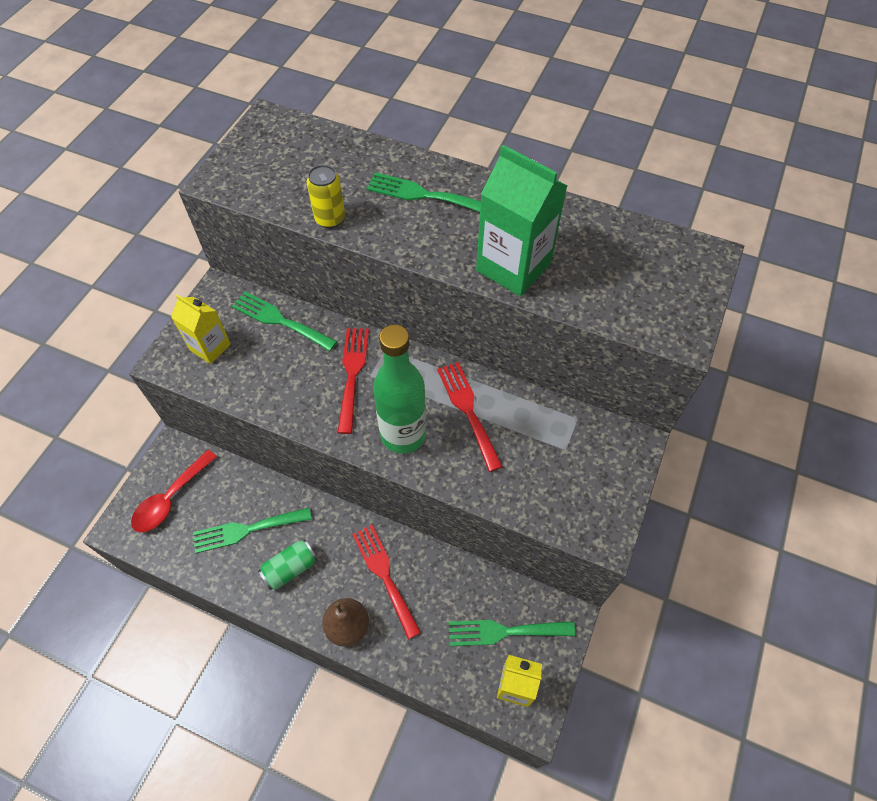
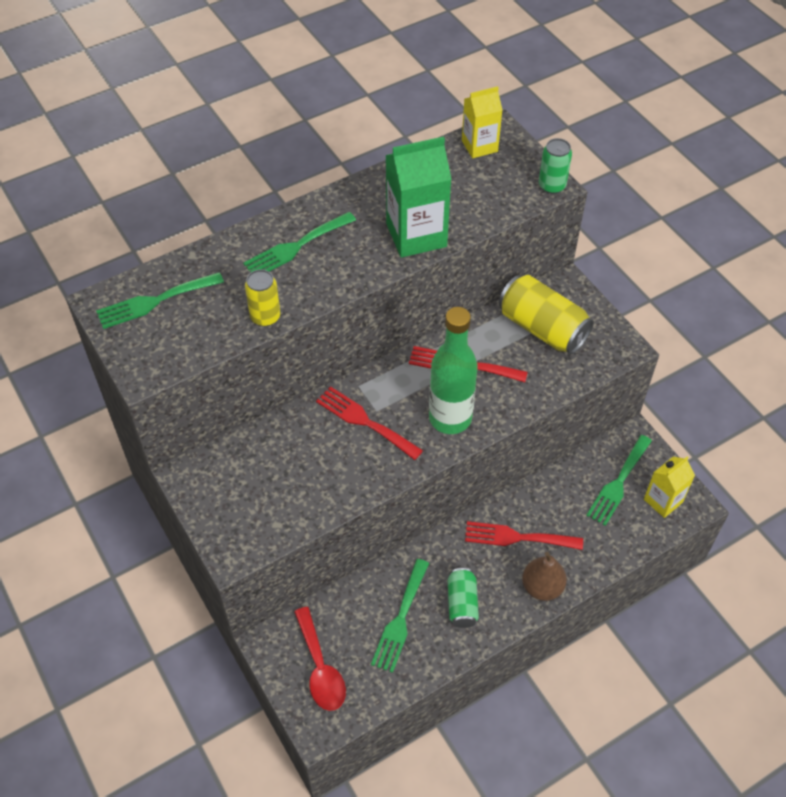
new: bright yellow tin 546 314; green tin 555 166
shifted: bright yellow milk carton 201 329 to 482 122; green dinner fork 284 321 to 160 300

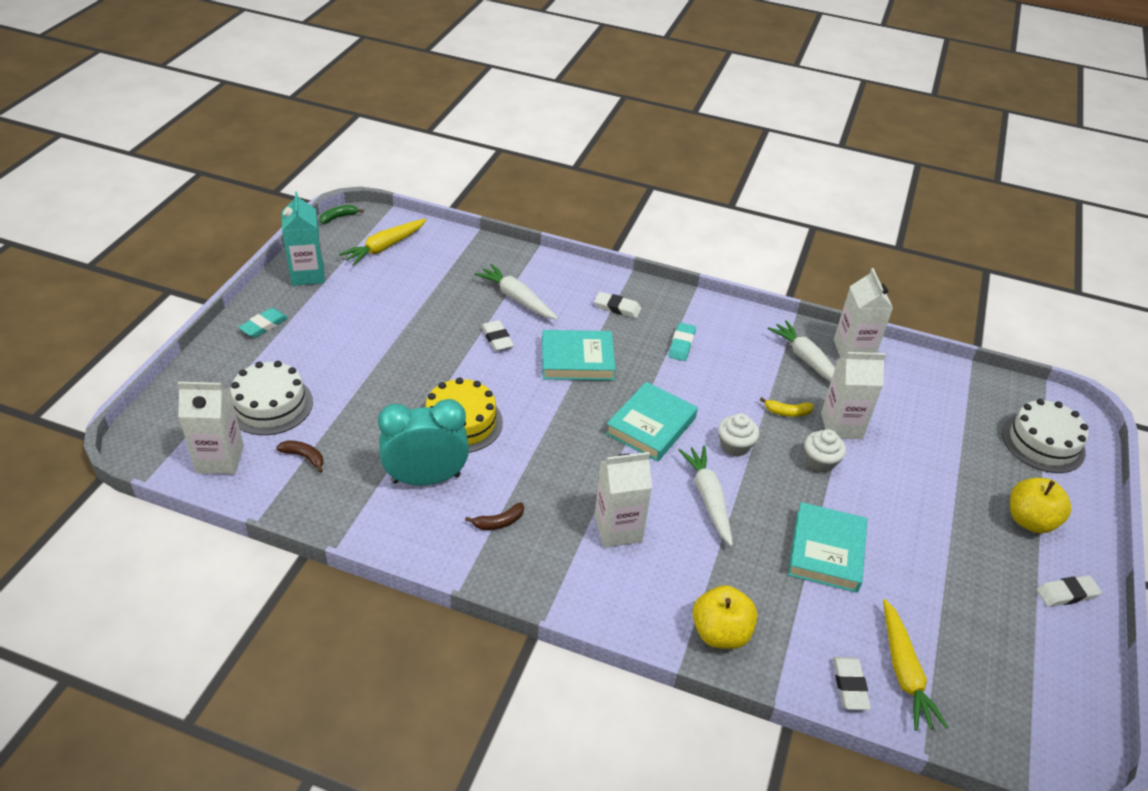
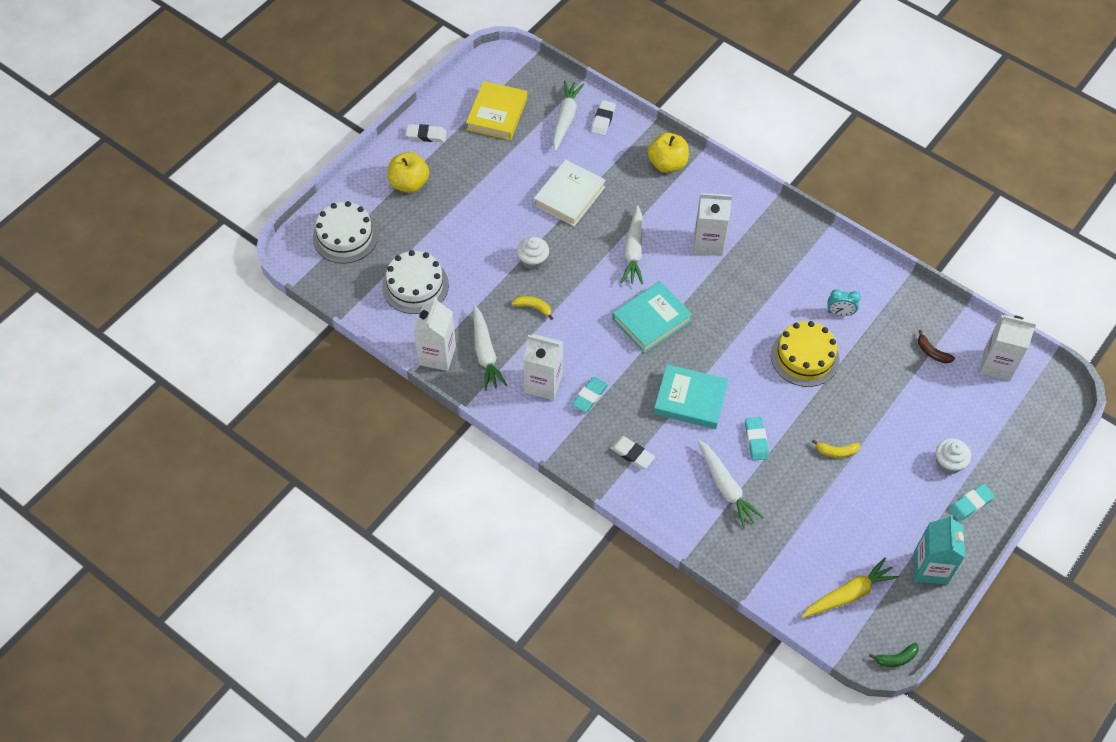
gone: russet banana 494 516
new: bright yellow book 496 110; bright yellow banana 836 448
shifted: pure white cake 272 398 to 415 282; pure white cupcake 738 434 to 953 456; pure white milk carton 853 395 to 543 367
repainted: pure white eraser 497 336 to teal eraser 757 439; teal book 827 547 to pure white book 570 192; bright yellow toy carrot 915 665 to pure white toy carrot 568 115
scaled: teal bedside clock 423 442 = 844 302 x0.46

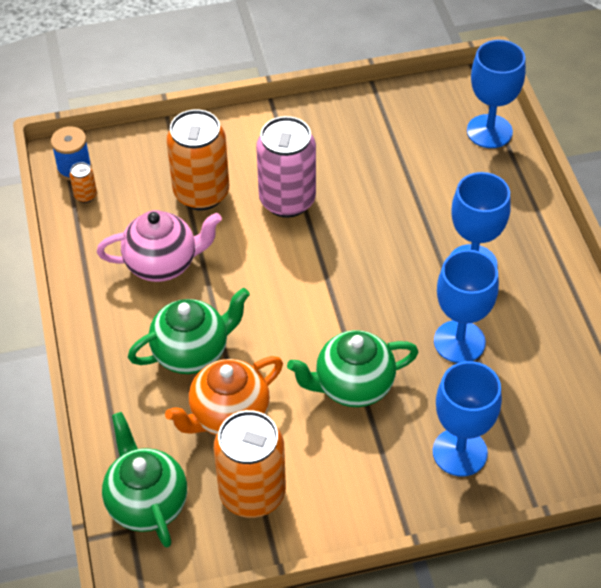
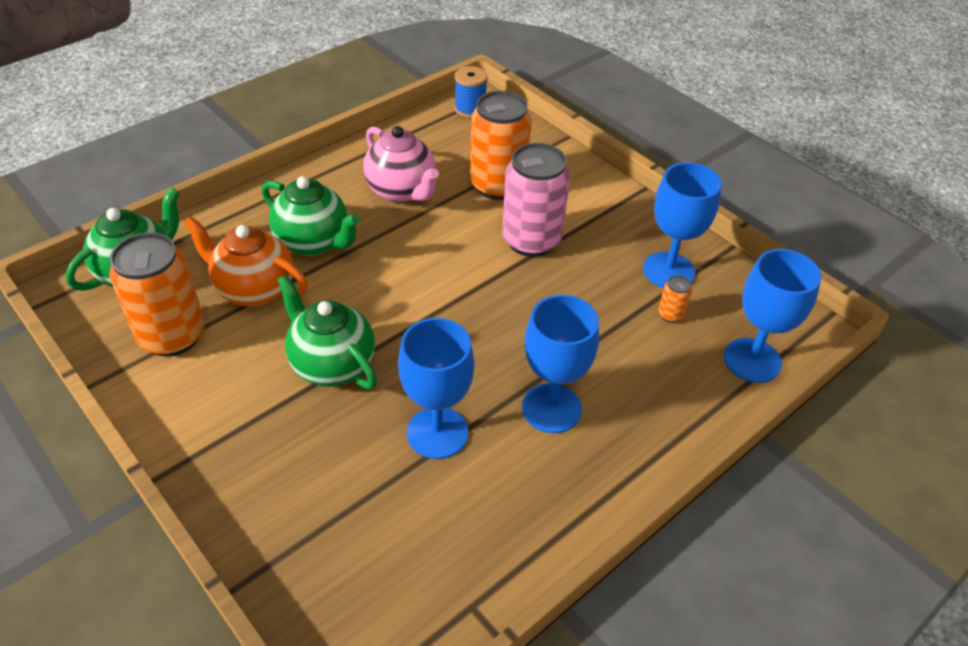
shifted: orange-coloured tin 83 182 to 675 299; cobalt chalice 467 418 to 682 225

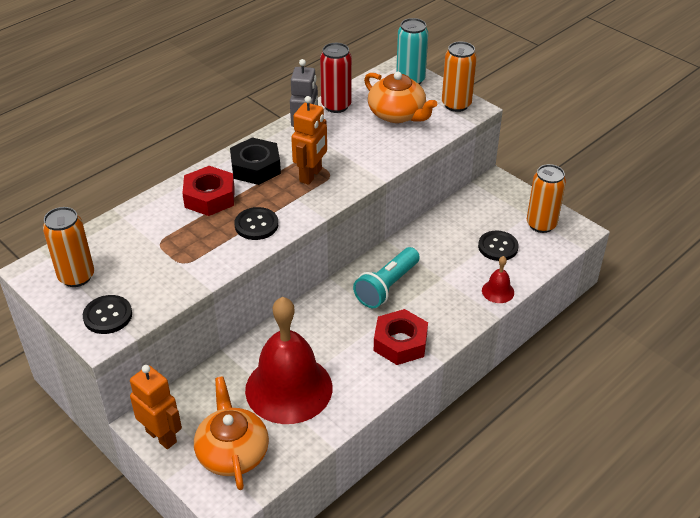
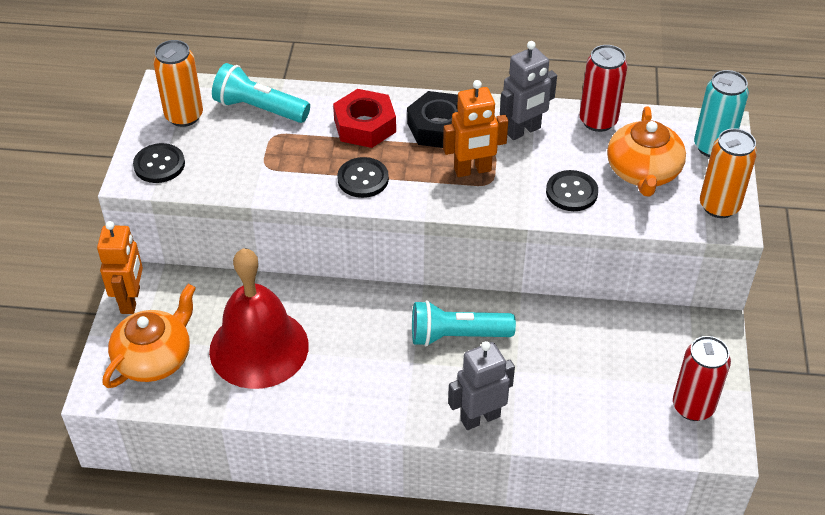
gone: crimson nut 401 337; crimson school bell 498 279
new: teal flashlight 261 93; ash-grey robot 481 385
shifted: black sewing button 498 245 to 572 190
repainted: orange-coloured tin 546 198 to crimson tin 702 378

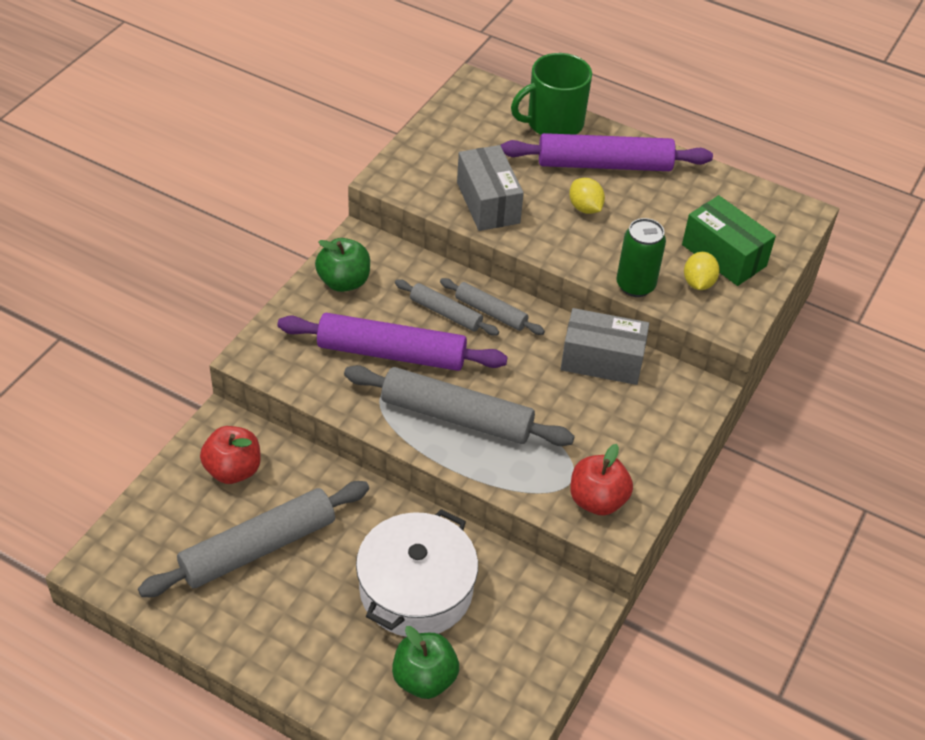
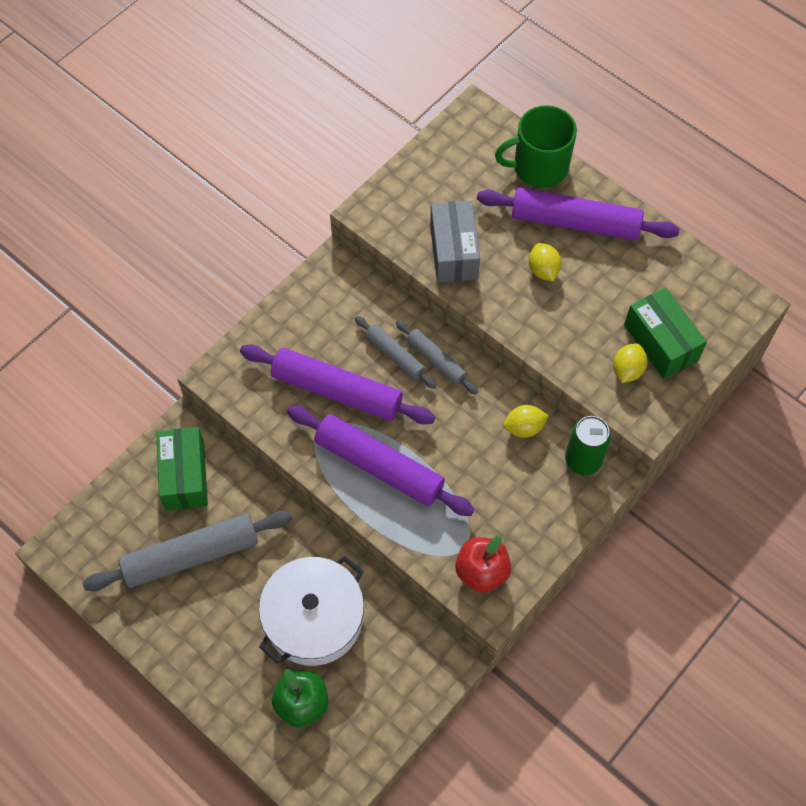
gone: green apple fruit 342 265
shifted: green tin 641 257 to 588 445
swapped: crimson apple fruit 230 455 to green package 182 469; ash-grey package 605 346 to bright yellow lemon 526 421
repainted: ash-grey pastry roller 459 405 to purple pastry roller 380 461

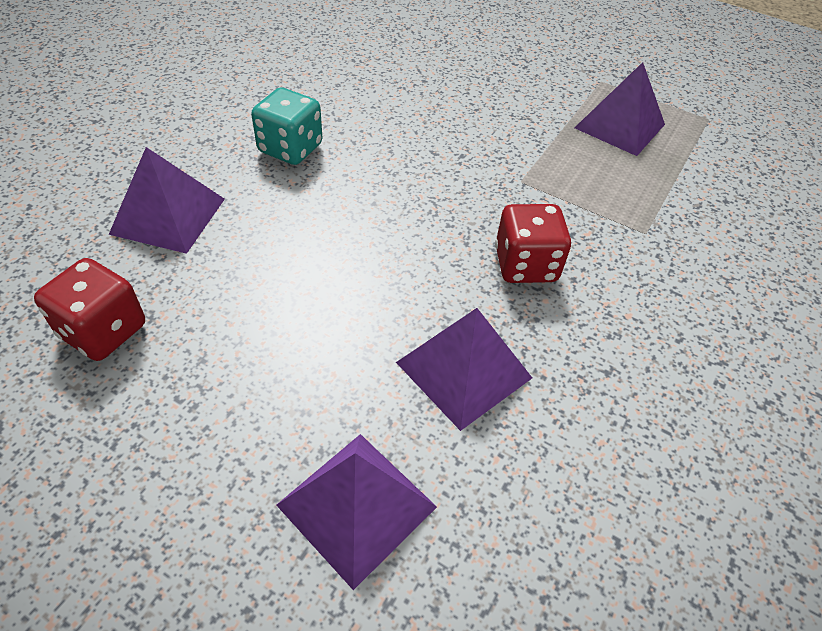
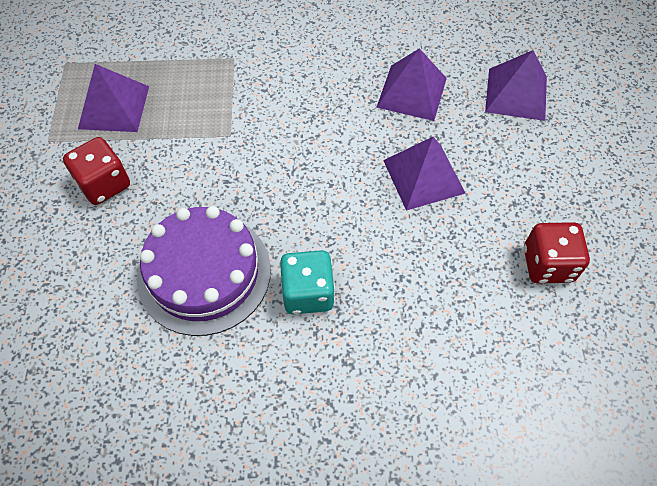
new: purple cake 204 271
shifted: purple pyramid 167 200 to 424 174; crimson die 533 243 to 96 171

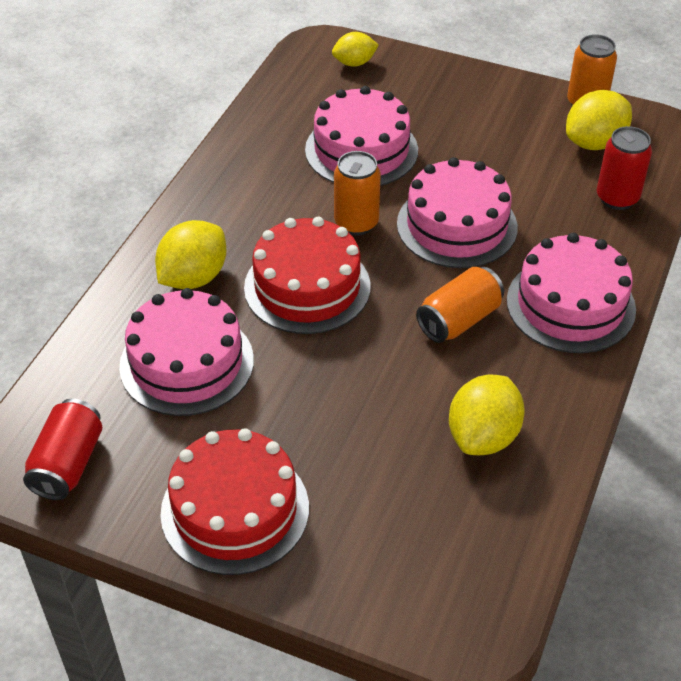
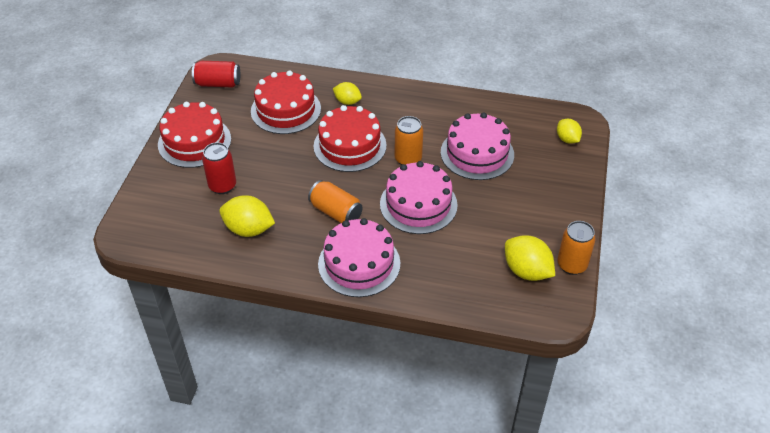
shifted: crimson tin 624 168 to 219 168
repainted: rose-pink cake 186 352 to crimson cake 286 102
scaled: bright yellow lemon 191 254 = 347 93 x0.63

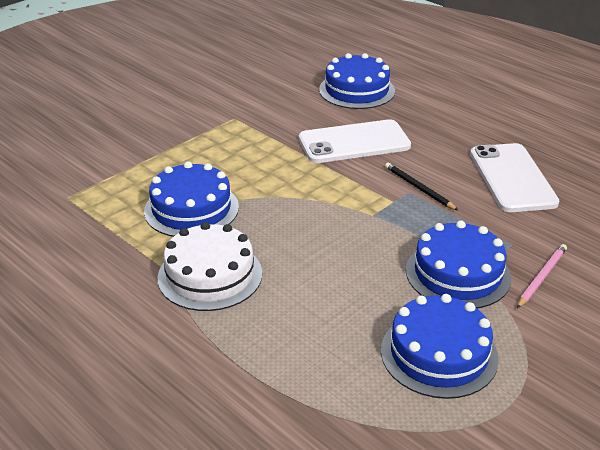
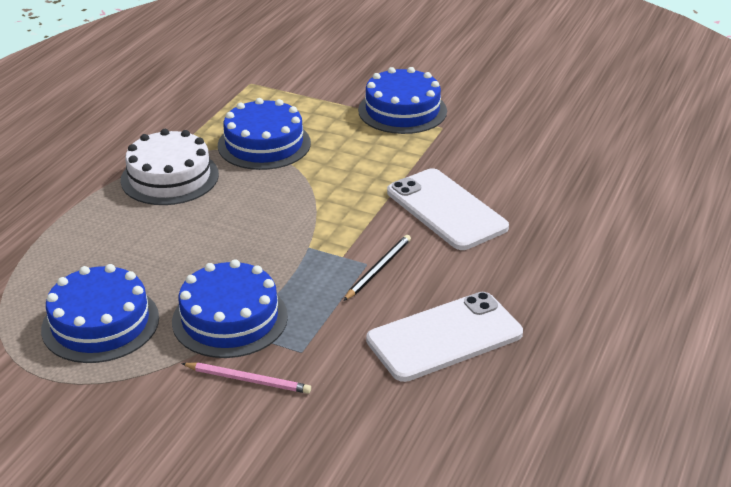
shifted: cobalt cake 357 81 to 402 100

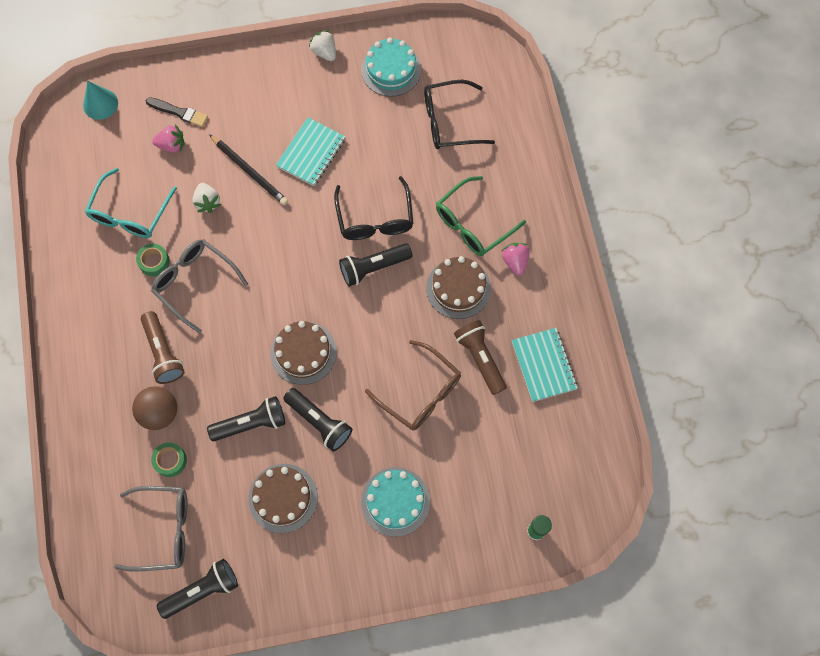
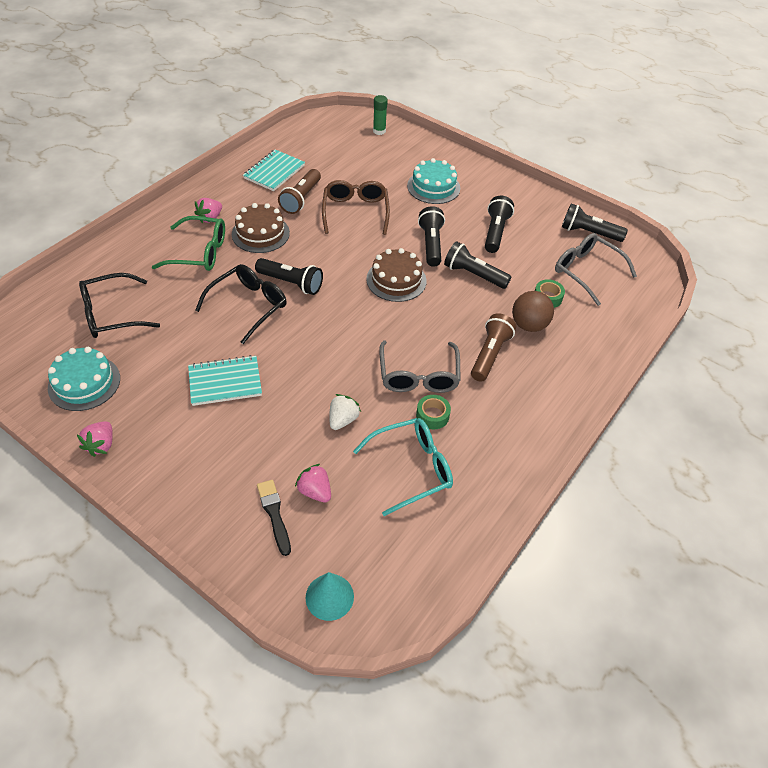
gone: black wooden pencil 248 169
swapped: russet cake 283 498 to black flashlight 499 224
repainted: pure white berry 322 45 to rose-pink berry 95 439
rotated: black spectacles 459 114 = 119 305 120 degrees clockwise

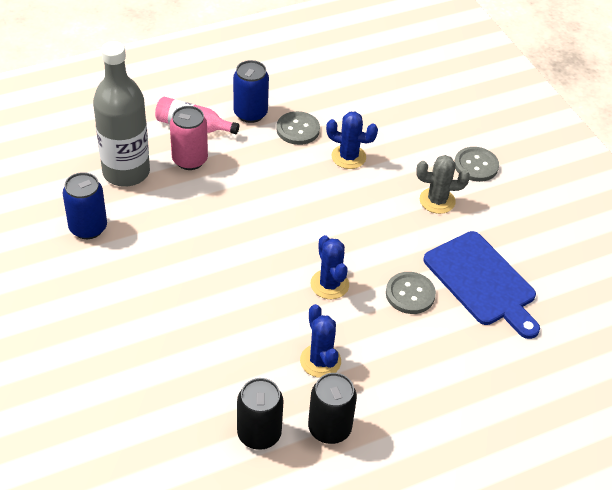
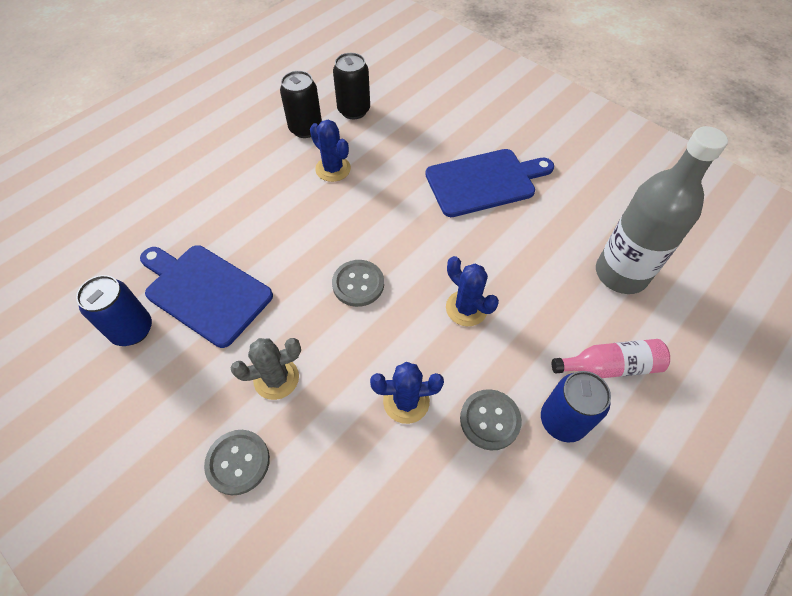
gone: rose-pink tin 189 138
new: cobalt bread board 489 183
shifted: cobalt tin 85 205 to 114 310; cobalt saguaro cactus 330 267 to 472 291; ash-grey sewing button 411 293 to 358 283

